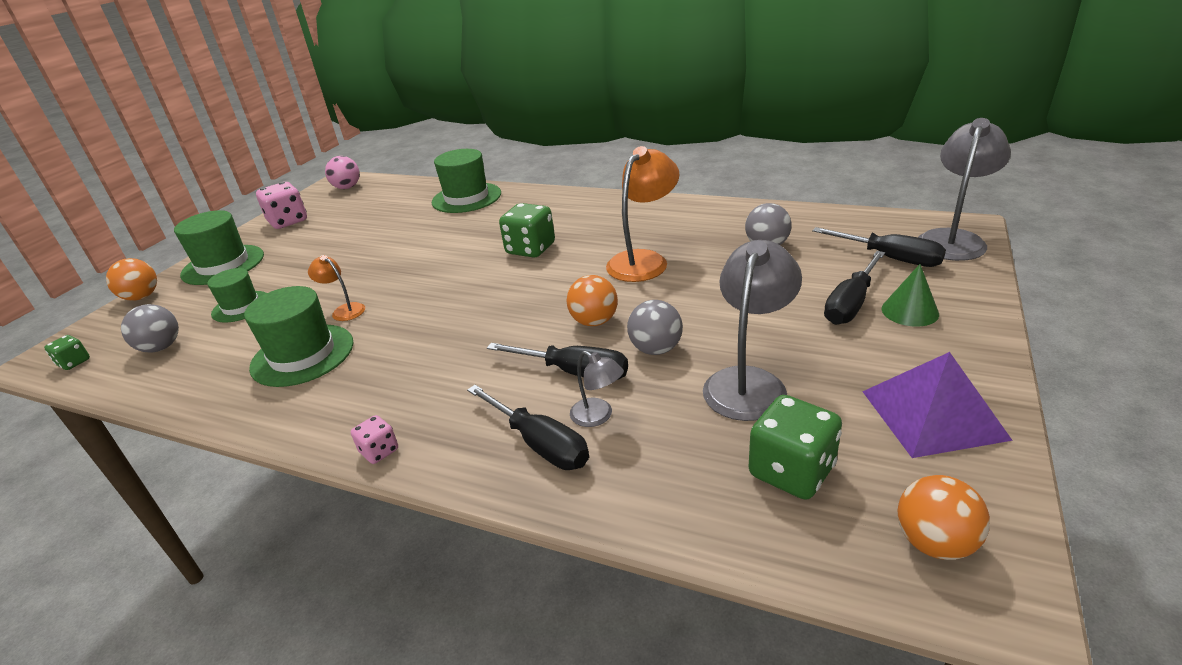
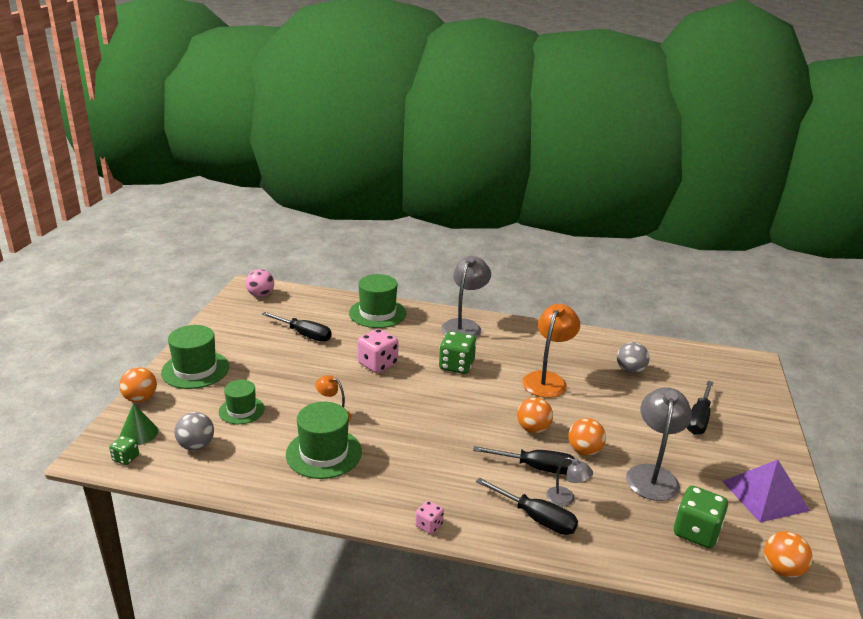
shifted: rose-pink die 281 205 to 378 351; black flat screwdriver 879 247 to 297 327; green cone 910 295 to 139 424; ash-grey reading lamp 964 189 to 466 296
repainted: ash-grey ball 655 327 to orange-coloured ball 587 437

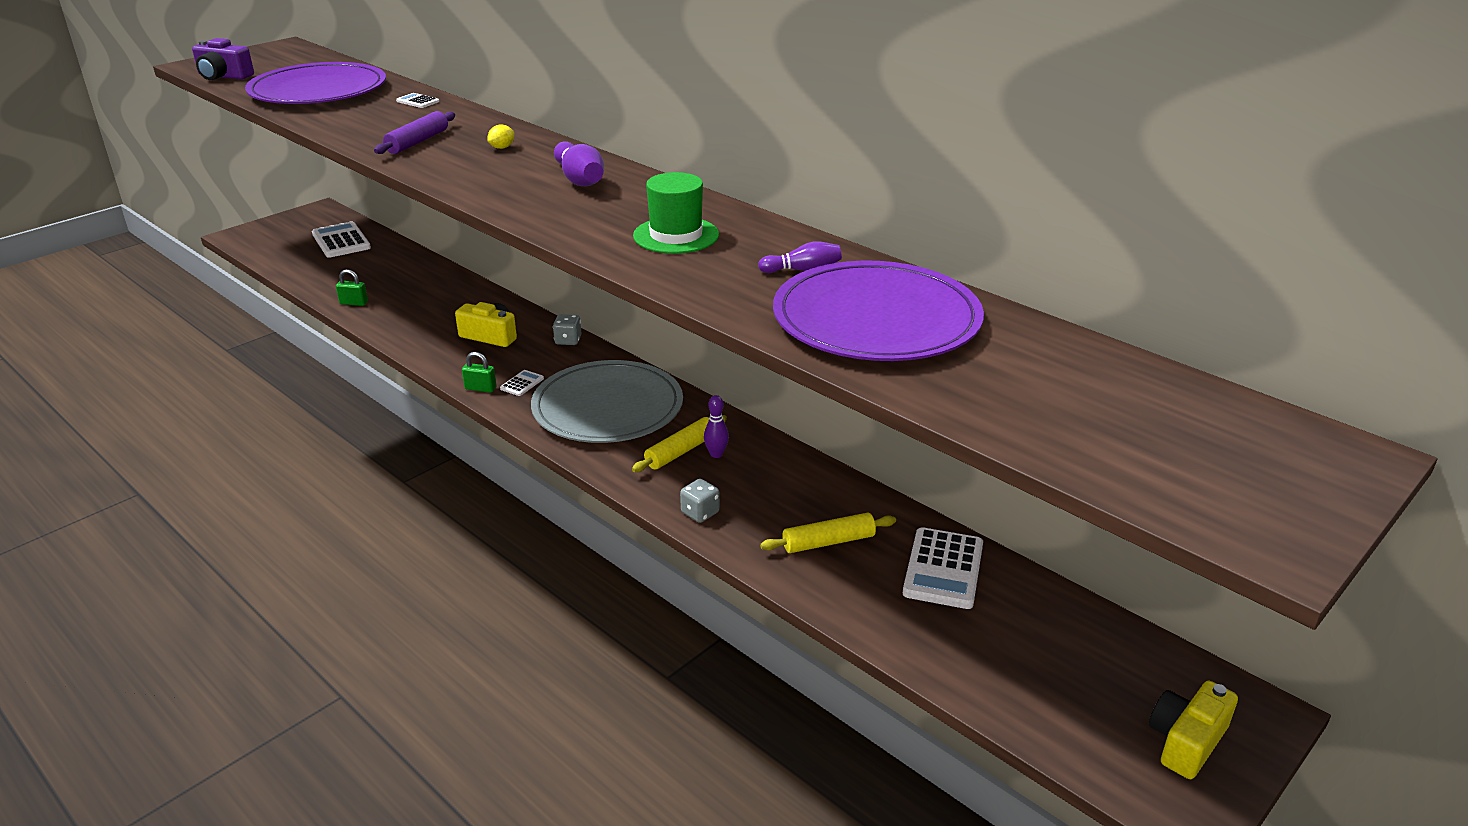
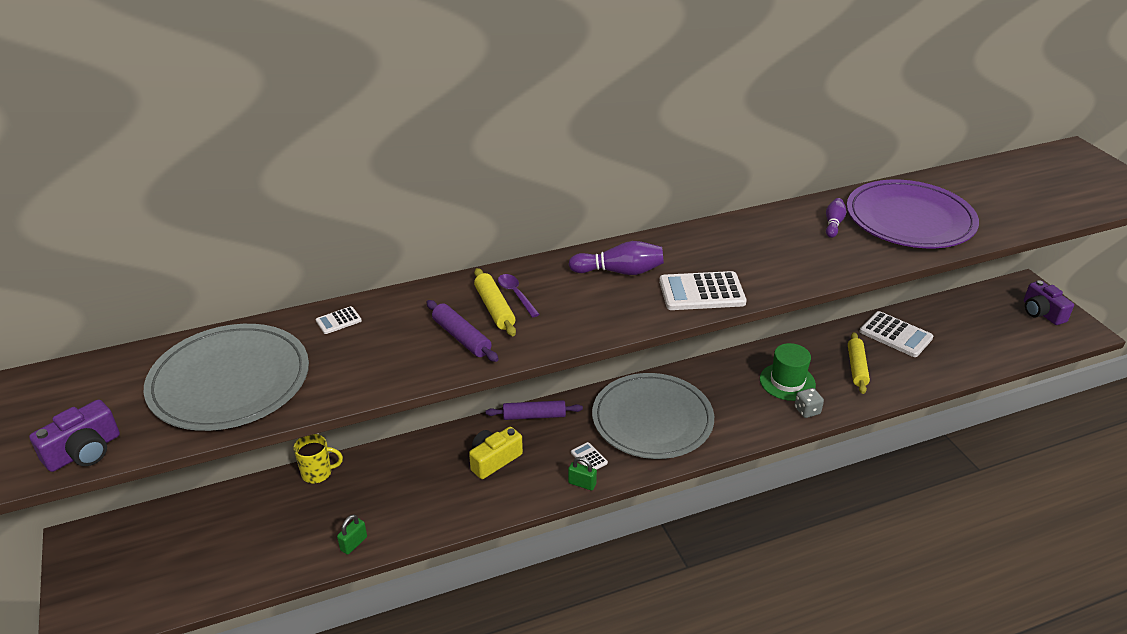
gone: purple skittle 716 426
new: bright yellow tea mug 318 459
shifted: pure white calculator 341 239 to 703 290; bright yellow pastry roller 679 443 to 495 302; green hat 676 213 to 788 372
swapped: bright yellow lemon 500 137 to purple spoon 519 295; ash-grey die 567 329 to purple pastry roller 534 410
repainted: purple dinner plate 315 83 to ash-grey dinner plate 226 377; bright yellow compact camera 1193 730 to purple compact camera 1049 302
rotated: green padlock 479 372 = 582 474 75 degrees clockwise

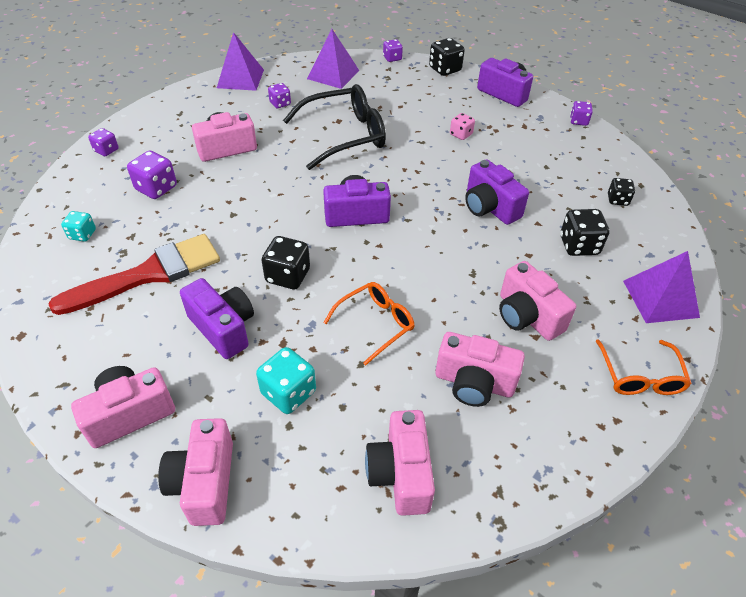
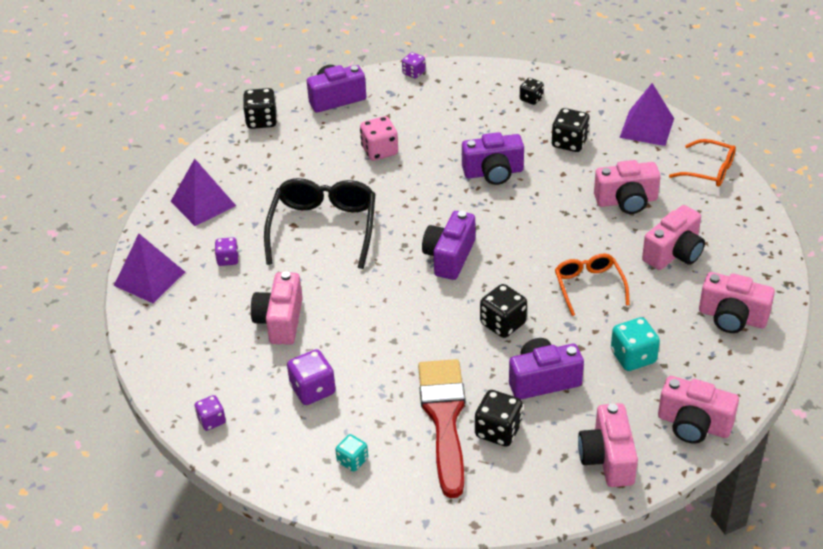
gone: purple die 393 50
new: black die 499 418
scaled: rose-pink die 462 126 = 379 138 x1.60

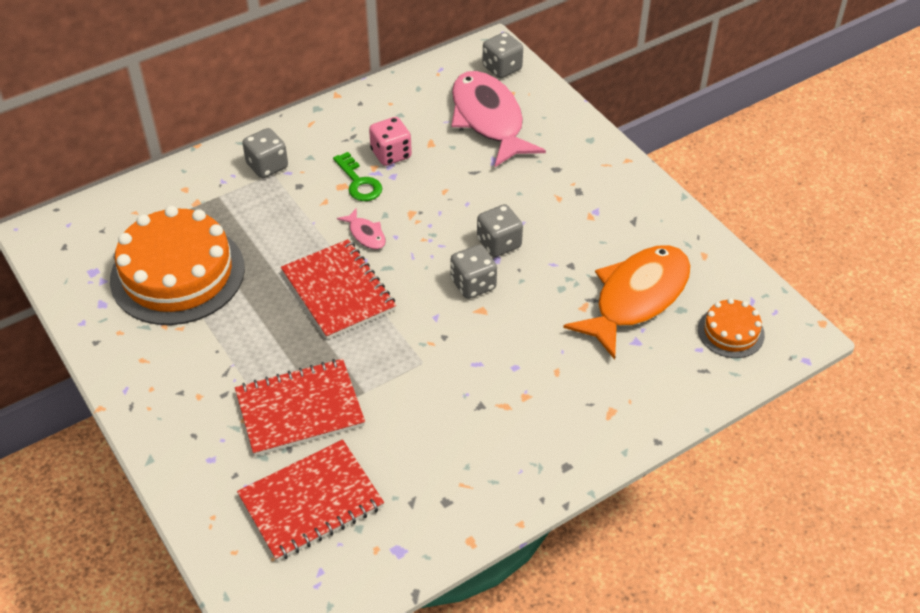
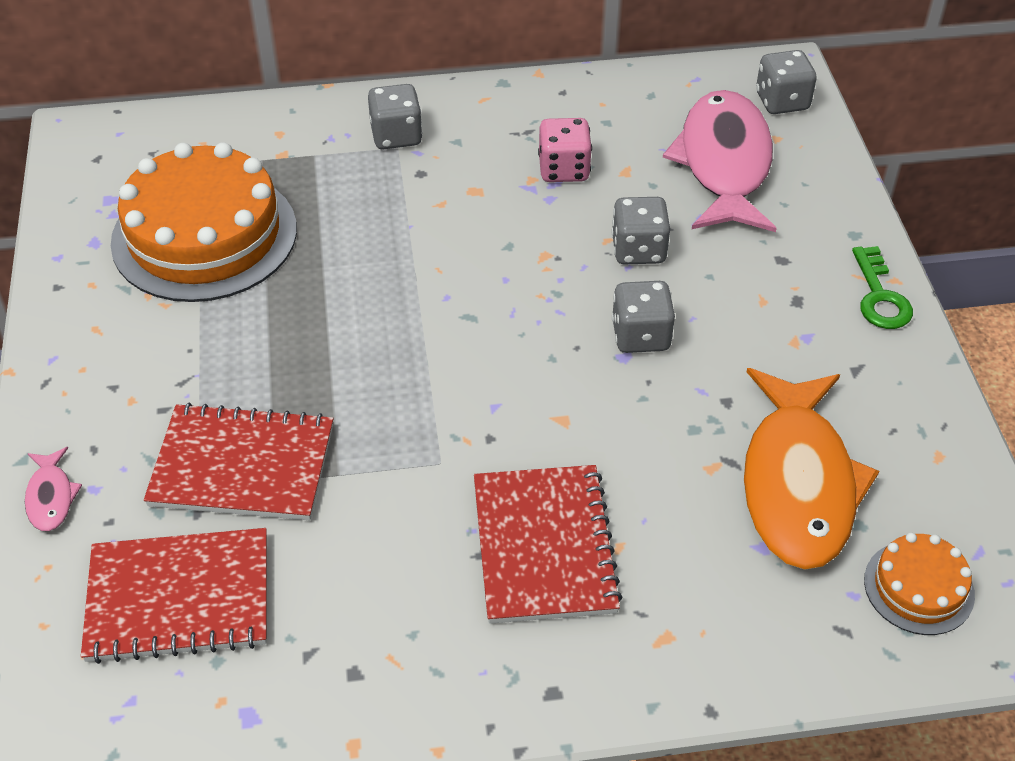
shifted: crimson notebook 338 289 to 548 544; green door key 357 176 to 882 287; rose-pink fish 361 228 to 53 489; ash-grey die 473 272 to 641 230
rotated: orange-coloured fish 627 302 = 811 469 120 degrees clockwise

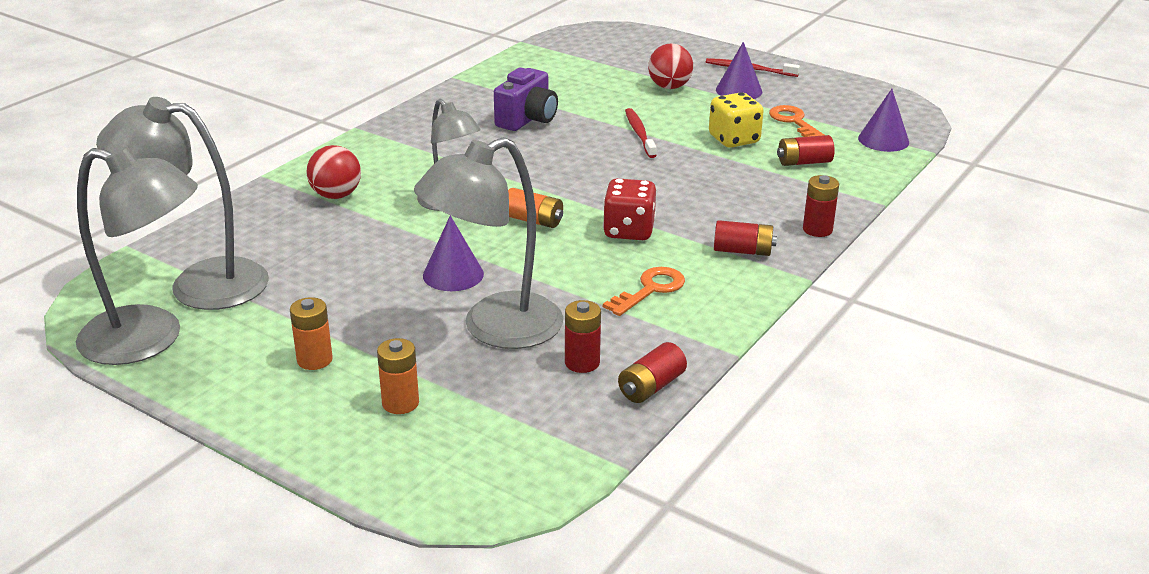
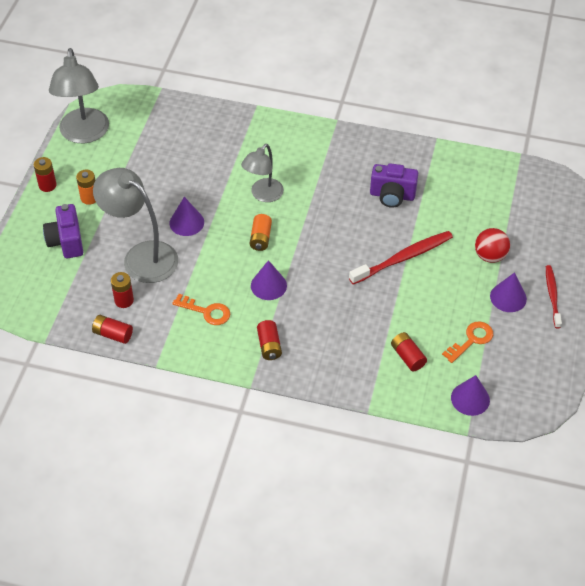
gone: ash-grey reading lamp 182 203; crimson ball 334 172; bright yellow die 736 120
shifted: crimson power cell 821 206 to 45 174
swapped: orange-coloured power cell 398 376 to purple compact camera 63 231; crimson die 629 209 to purple cone 269 280
scaled: crimson toothbrush 641 133 = 401 258 x1.59

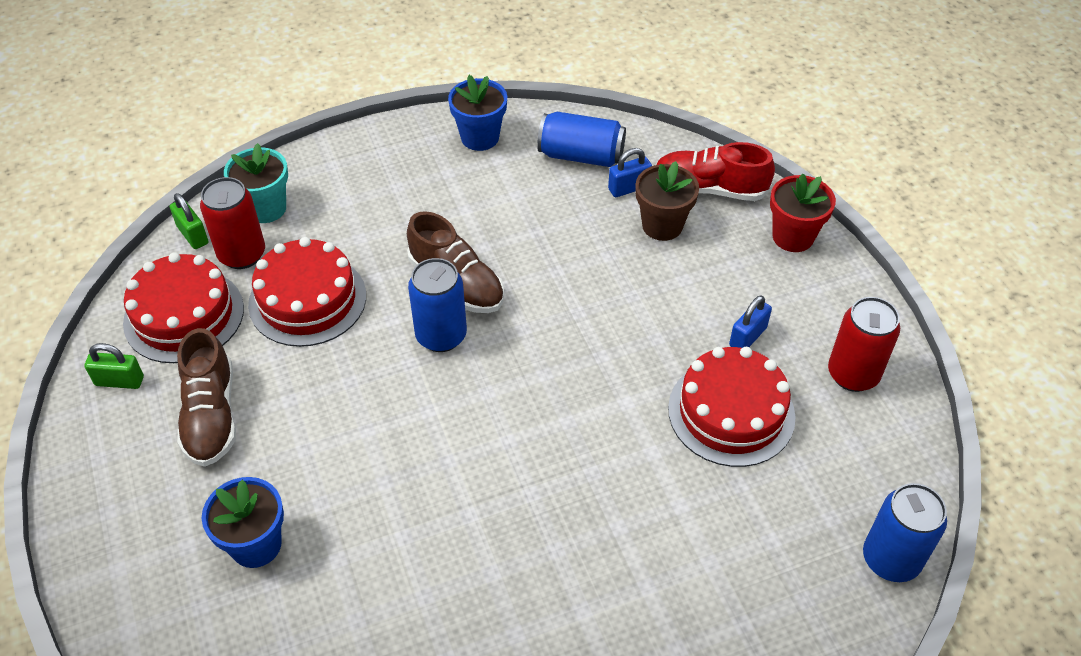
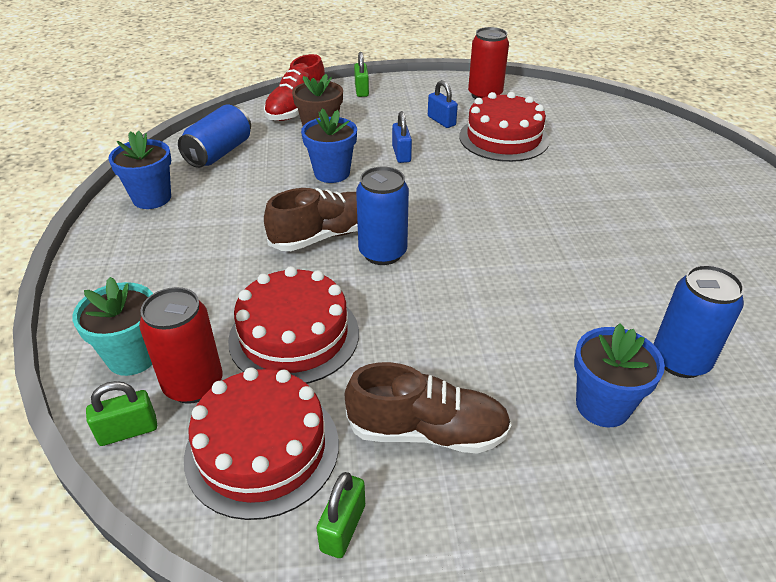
new: cobalt flower pot 329 145
shifted: cobalt padlock 630 172 to 402 137; cobalt tin 905 532 to 699 321
swapped: crimson flower pot 803 212 to green padlock 361 74

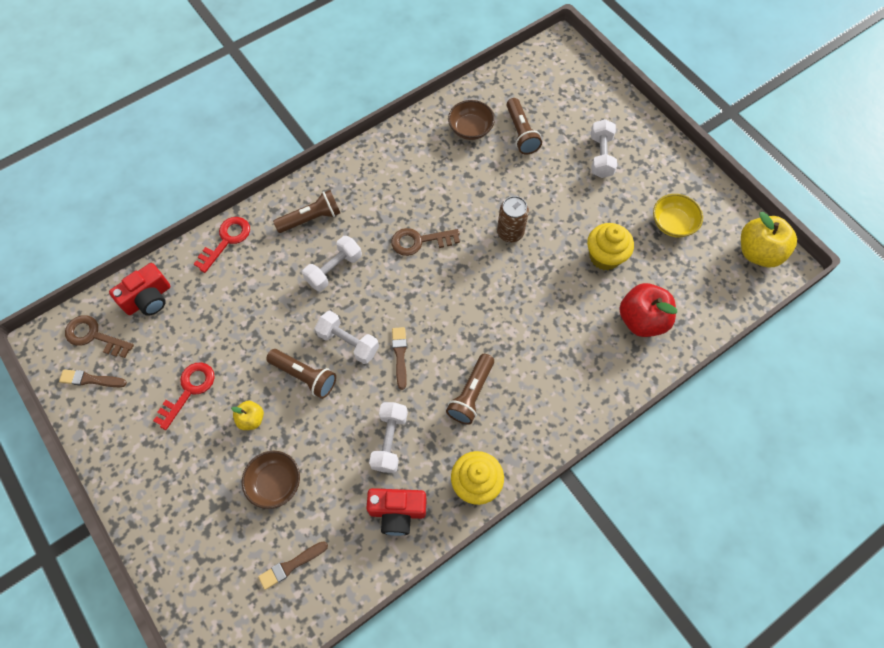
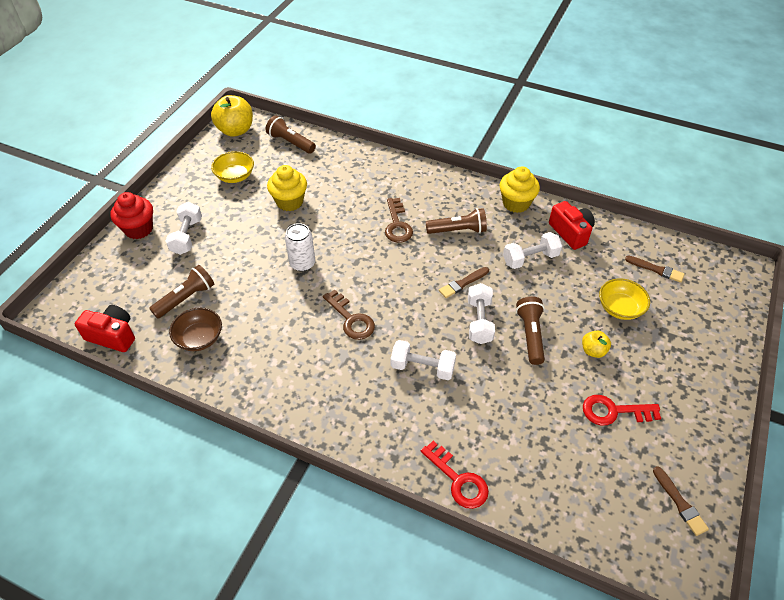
gone: crimson apple fruit 648 310
new: crimson cupcake 131 215
shifted: russet door key 99 336 to 399 220; crimson compact camera 140 289 to 105 328; russet flashlight 306 211 to 291 134
repainted: russet deep dish 271 480 to bright yellow deep dish 624 299; russet tin 513 219 to pure white tin 300 247
rotated: crimson door key 222 245 = 454 475 135 degrees counterclockwise; pure white hand weight 604 148 = 184 228 60 degrees counterclockwise

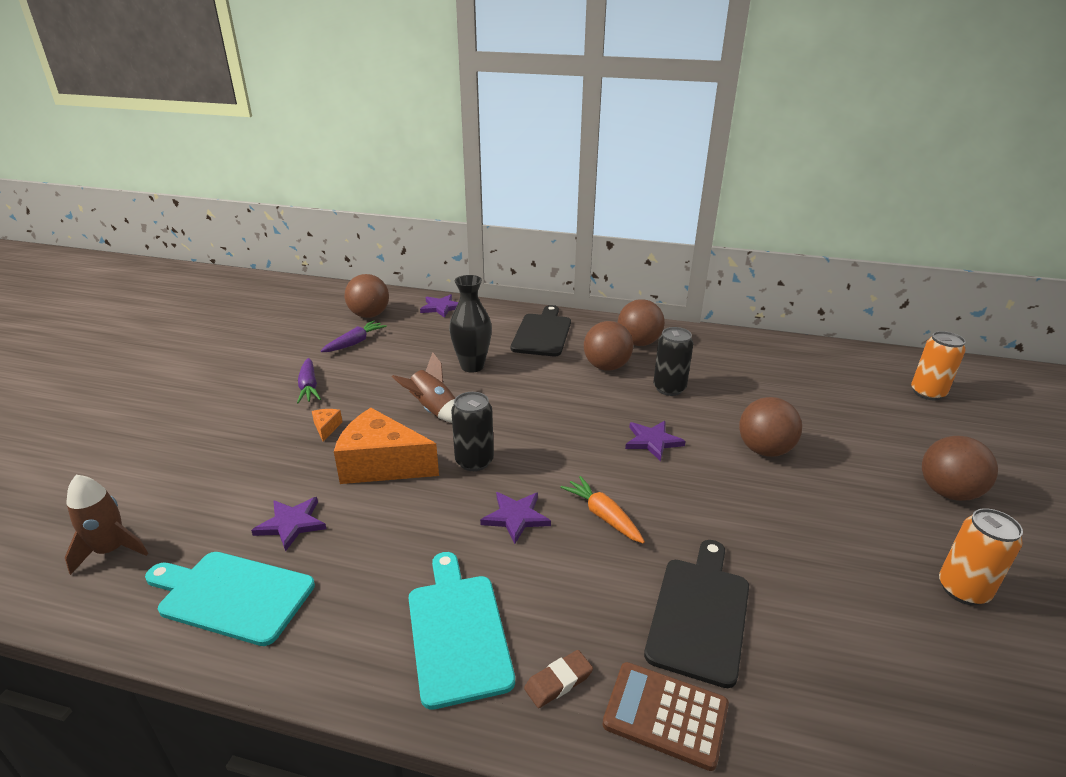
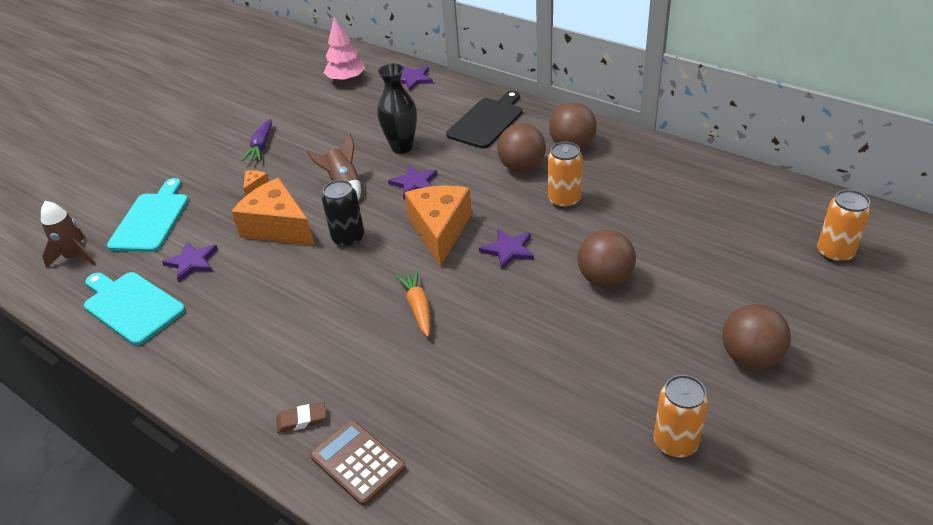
gone: purple toy carrot 354 336; black bread board 696 614
new: orange-coloured cheese wedge 438 226
shifted: teal bread board 461 631 to 148 215; purple five-pointed star 515 518 to 412 182
swapped: russet ball 367 296 to rose-pink tree 344 49
repainted: black tin 673 361 to orange-coloured tin 565 175

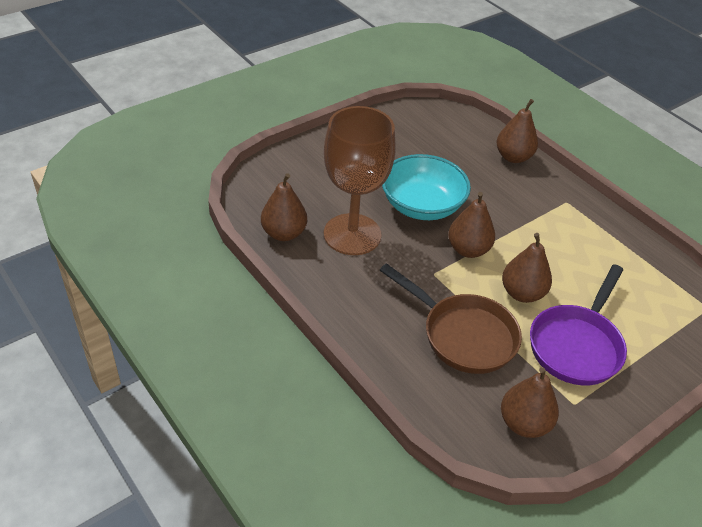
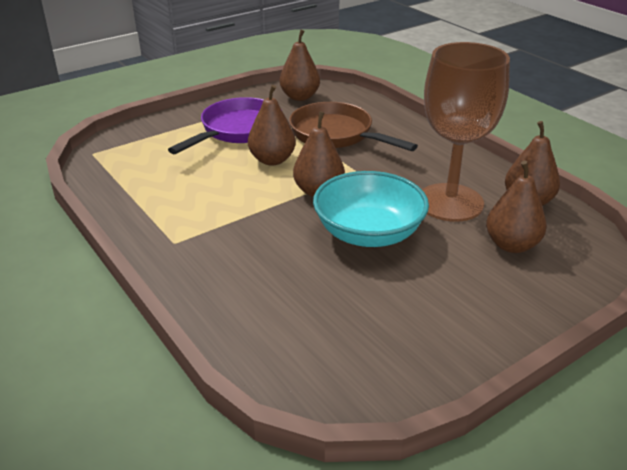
shifted: russet pear 517 131 to 516 206

